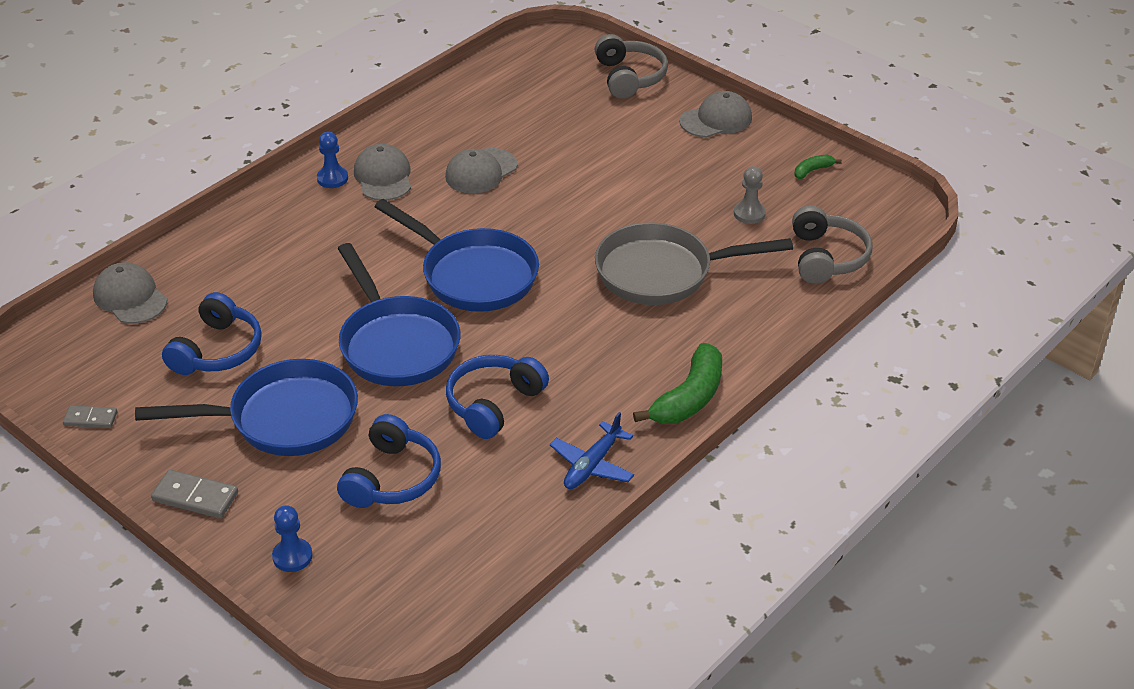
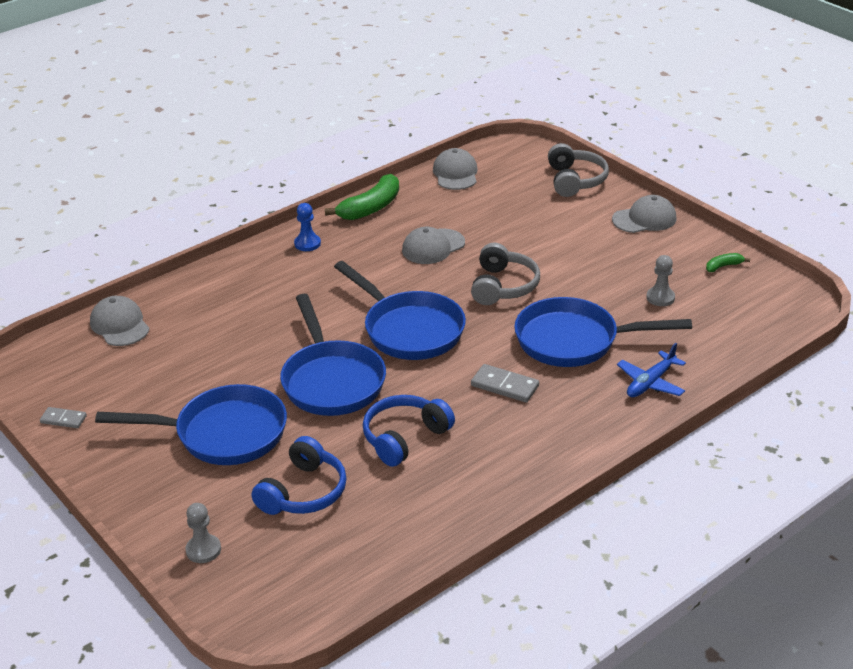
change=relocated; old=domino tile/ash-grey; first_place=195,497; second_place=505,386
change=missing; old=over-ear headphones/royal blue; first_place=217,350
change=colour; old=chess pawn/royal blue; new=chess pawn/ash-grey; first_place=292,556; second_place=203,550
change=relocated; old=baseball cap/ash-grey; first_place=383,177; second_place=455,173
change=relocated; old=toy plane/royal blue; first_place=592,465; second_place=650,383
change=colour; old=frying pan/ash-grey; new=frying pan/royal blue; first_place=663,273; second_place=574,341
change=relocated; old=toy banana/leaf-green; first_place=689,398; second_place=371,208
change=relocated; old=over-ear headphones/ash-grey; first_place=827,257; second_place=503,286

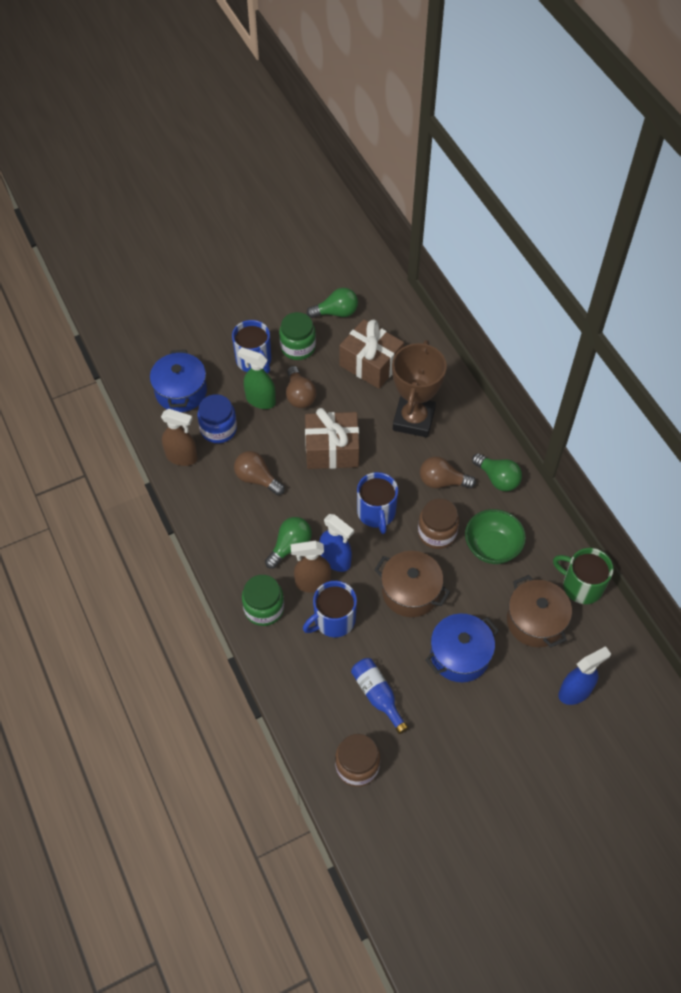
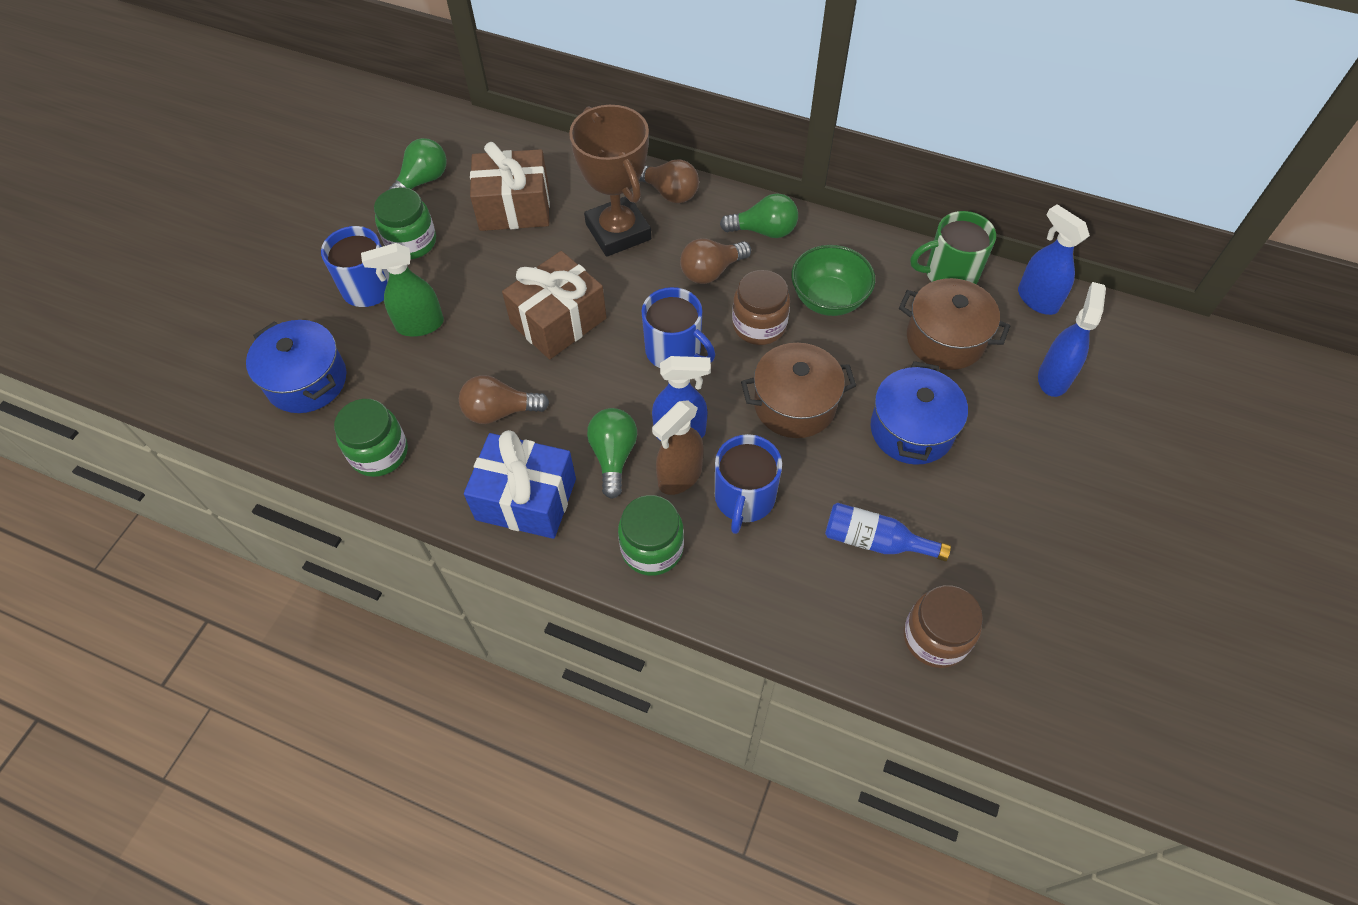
change=exchanged; old=spray bottle/brown; new=jar/leaf-green; first_place=182,457; second_place=379,453
change=missing; old=jar/royal blue; first_place=218,429
change=relocated; old=bulb/brown; first_place=299,395; second_place=669,193
change=appeared; new=present/royal blue; second_place=526,499
change=appeared; new=spray bottle/royal blue; second_place=1037,299

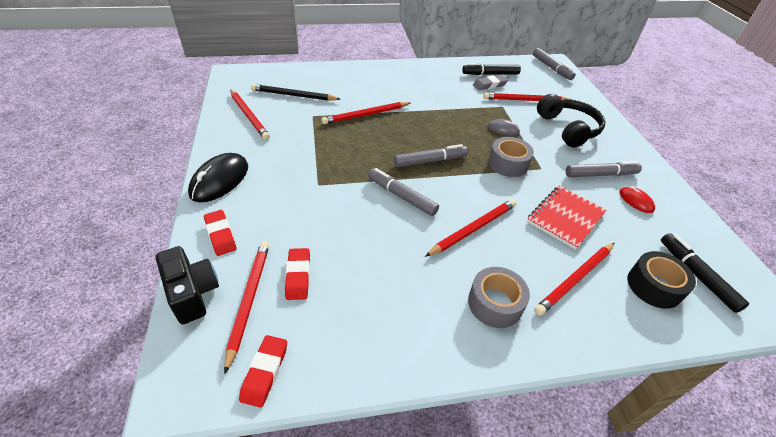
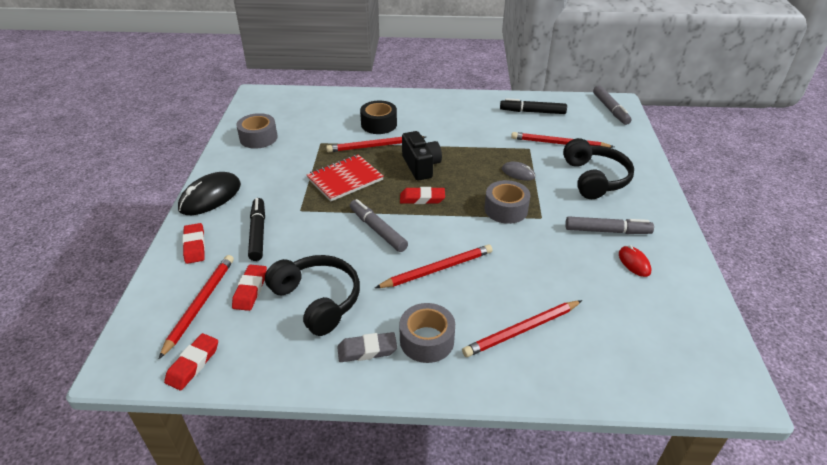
change=relocated; old=compact camera/black; first_place=192,293; second_place=421,166
change=exchanged; old=wooden pencil/red; new=roll of tape/ash-grey; first_place=249,116; second_place=258,138
change=missing; old=wooden pencil/black; first_place=293,95
change=exchanged; old=marker pen/ash-grey; new=gum eraser/red; first_place=430,161; second_place=422,198
change=relocated; old=gum eraser/ash-grey; first_place=489,85; second_place=367,350
change=relocated; old=exercise book/red; first_place=565,218; second_place=345,179
change=relocated; old=roll of tape/black; first_place=654,286; second_place=379,124
change=relocated; old=marker pen/black; first_place=696,275; second_place=258,233
change=appeared; new=over-ear headphones/black; second_place=317,300

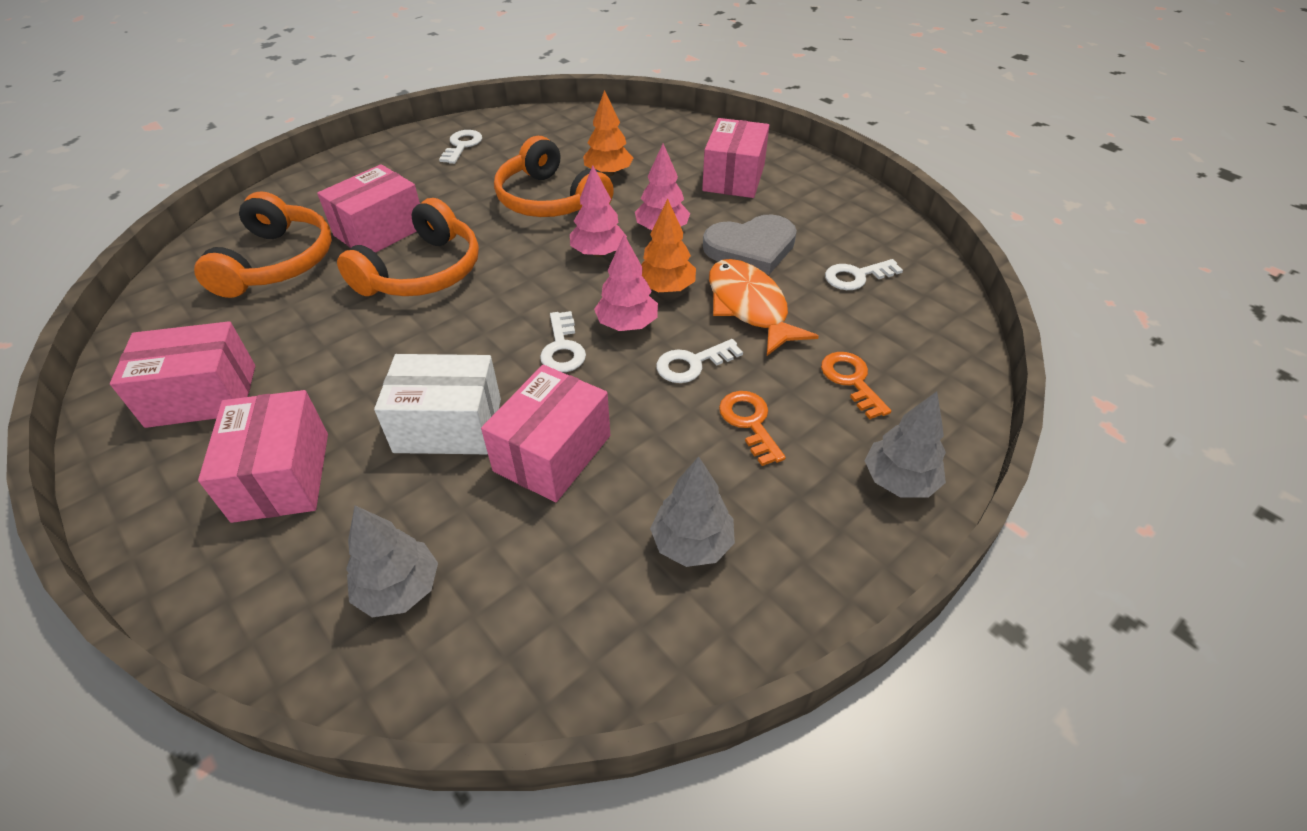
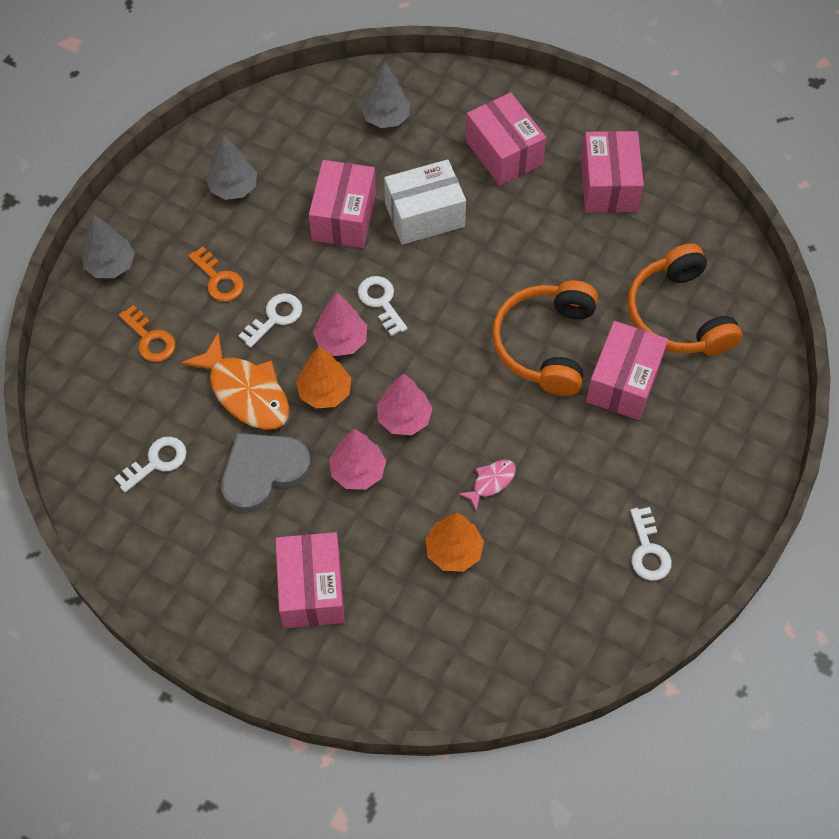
change=spun; old=parcel/rosy; first_place=202,395; second_place=608,185; degrees=-60
change=exchanged; old=over-ear headphones/bright orange; new=fish figure/rosy; first_place=550,200; second_place=491,482

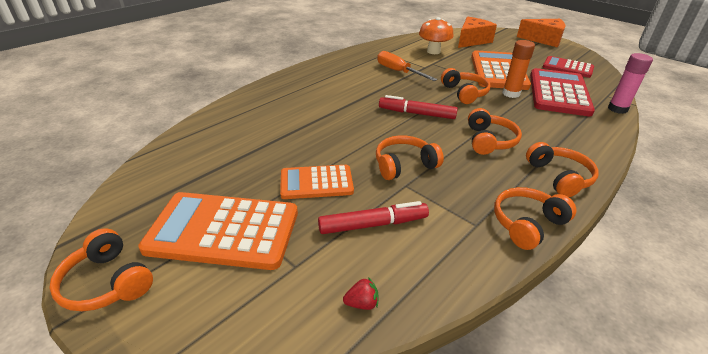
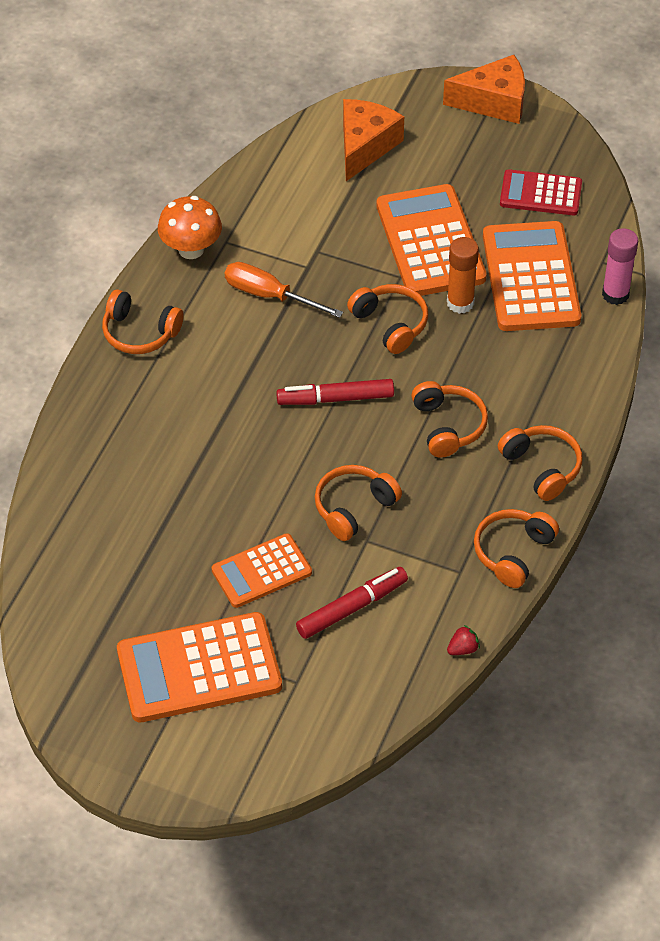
change=relocated; old=over-ear headphones/bright orange; first_place=107,282; second_place=140,332
change=relocated; old=berry/red; first_place=362,303; second_place=463,649
change=relocated; old=mushroom/bright orange; first_place=433,51; second_place=191,249
change=colour; old=calculator/red; new=calculator/bright orange; first_place=558,93; second_place=530,278

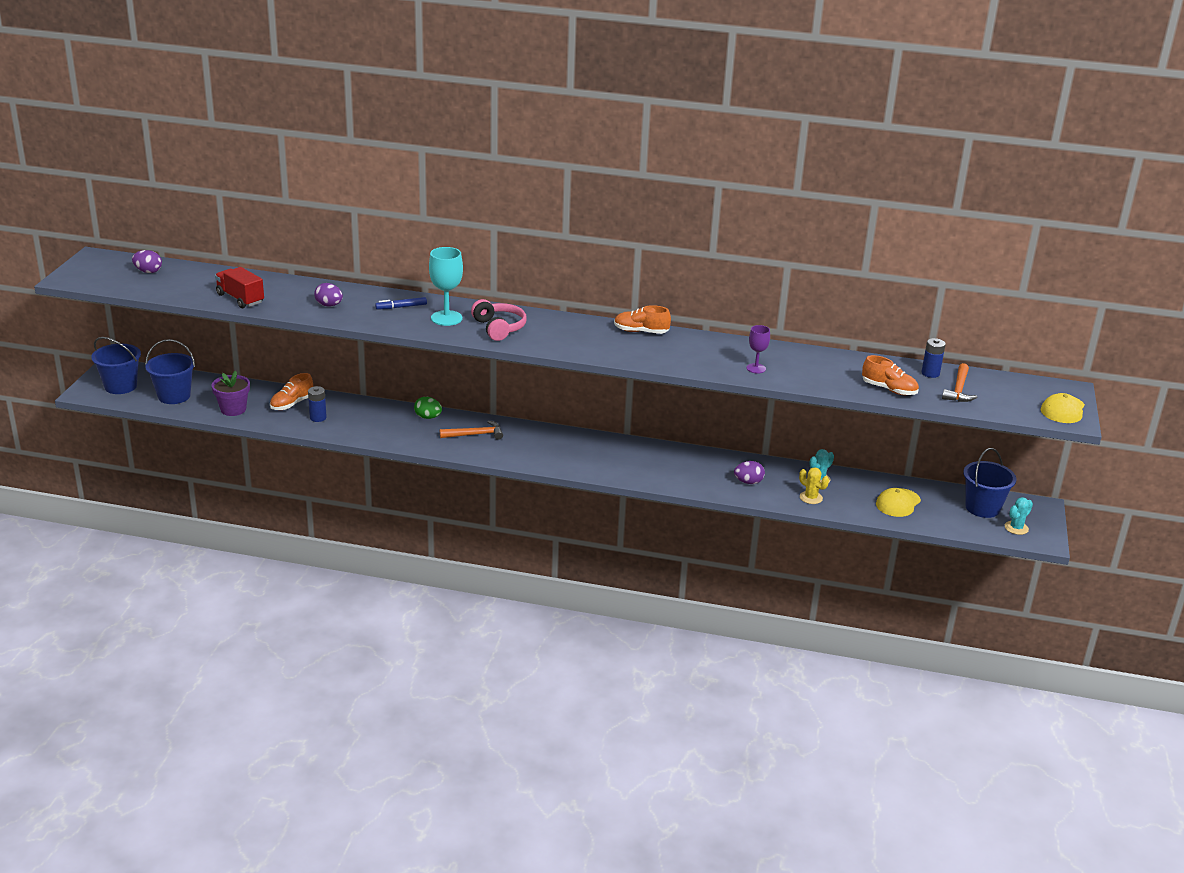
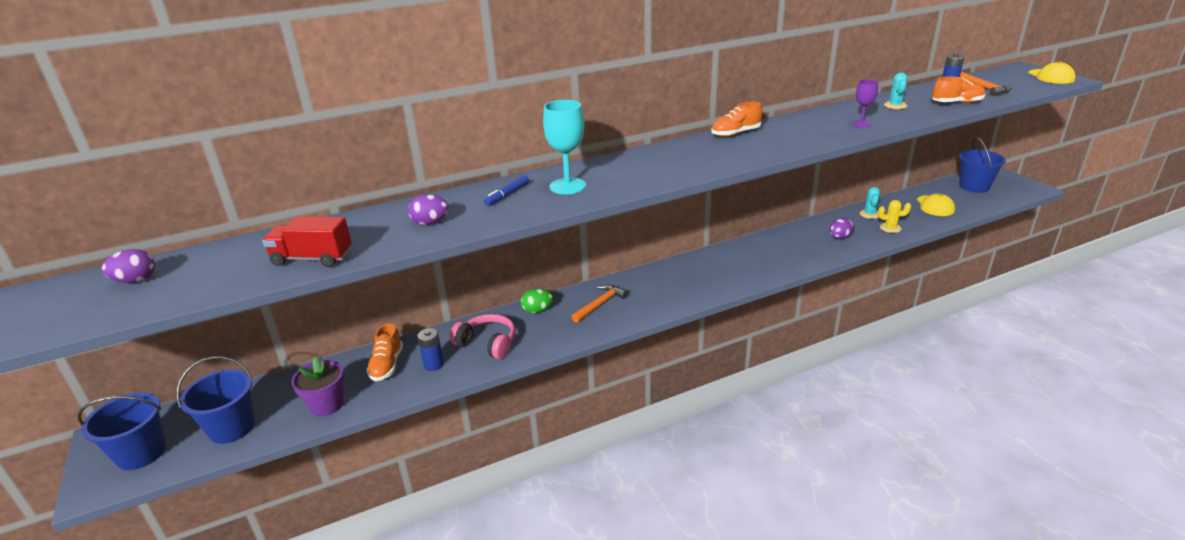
change=relocated; old=over-ear headphones/rosy; first_place=499,328; second_place=487,343
change=relocated; old=cactus/aqua; first_place=1016,528; second_place=895,105

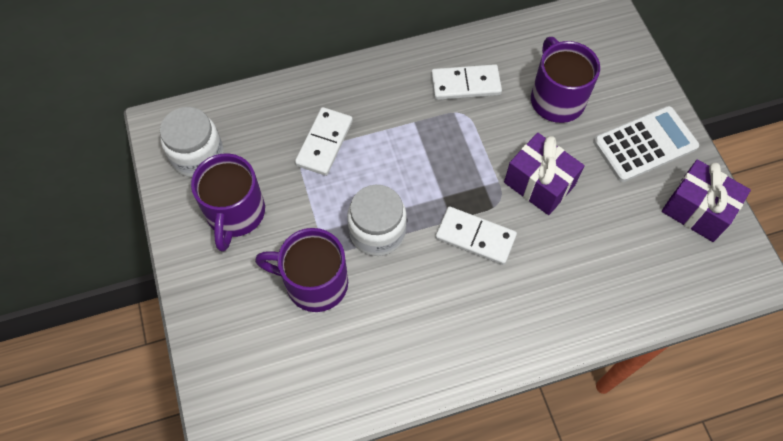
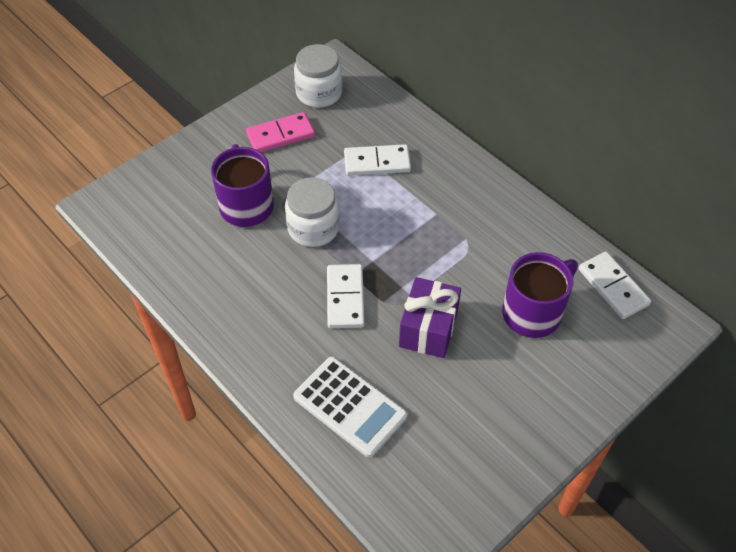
change=exchanged; old=coffee mug/royal purple; new=domino tile/rosy; first_place=235,214; second_place=280,135
change=relocated; old=domino tile/white; first_place=465,84; second_place=613,287
change=relocated; old=calculator/white; first_place=645,144; second_place=350,406
change=missing; old=present/royal purple; first_place=697,210

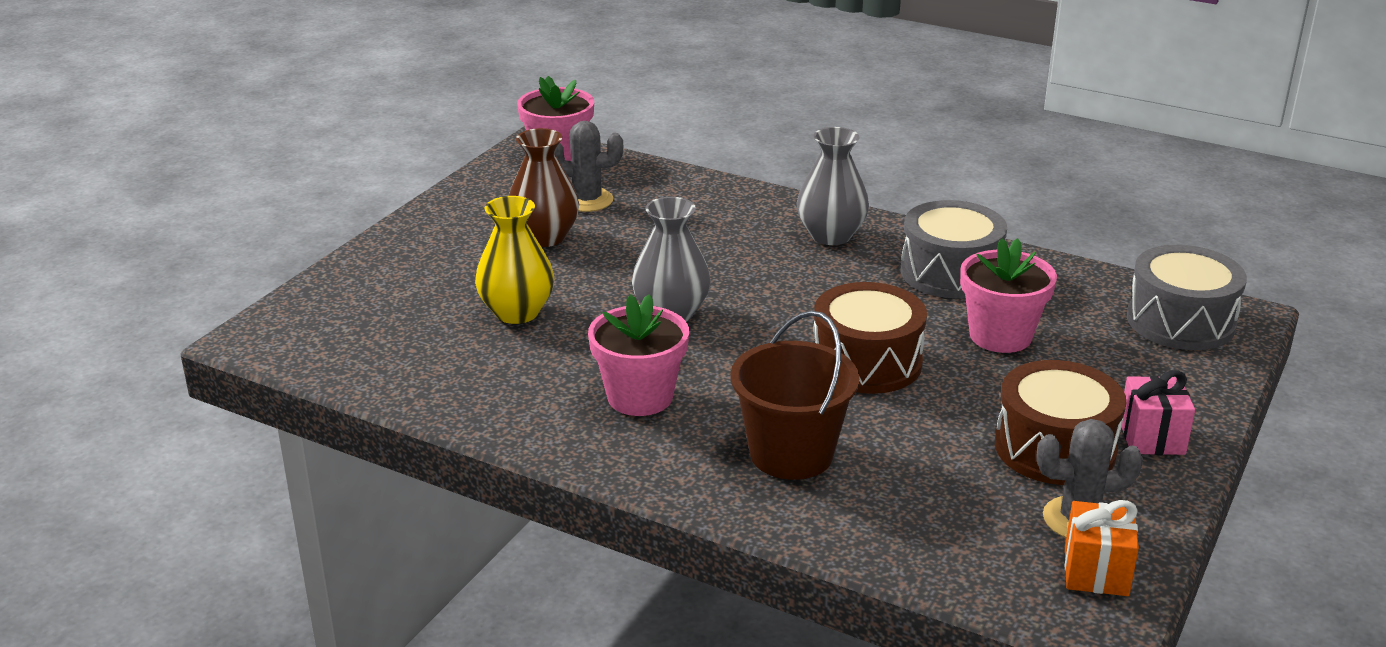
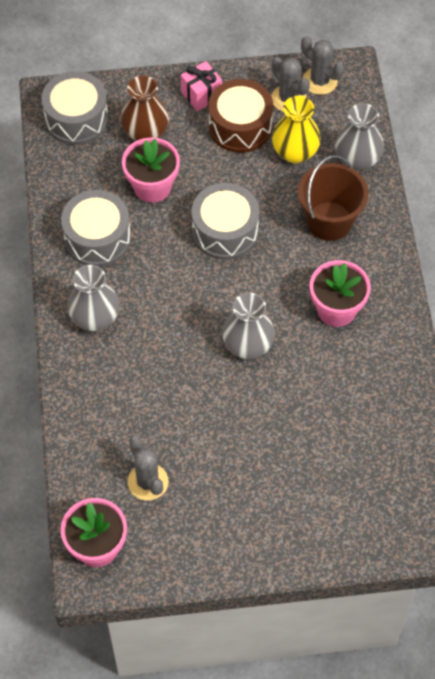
change=relocated; old=flower vase/yellow; first_place=517,312; second_place=295,152
change=relocated; old=flower vase/brown; first_place=544,237; second_place=145,132
change=colour; old=drum/brown; new=drum/ash-grey; first_place=866,362; second_place=225,231
change=exchanged; old=present/bright orange; new=cactus/ash-grey; first_place=1096,572; second_place=320,81
change=appeared; new=flower vase/ash-grey; second_place=357,160

